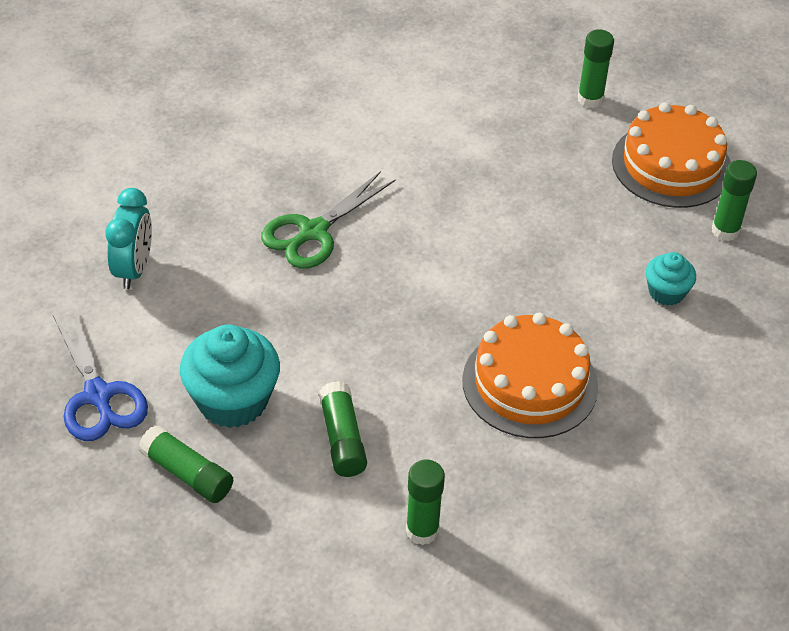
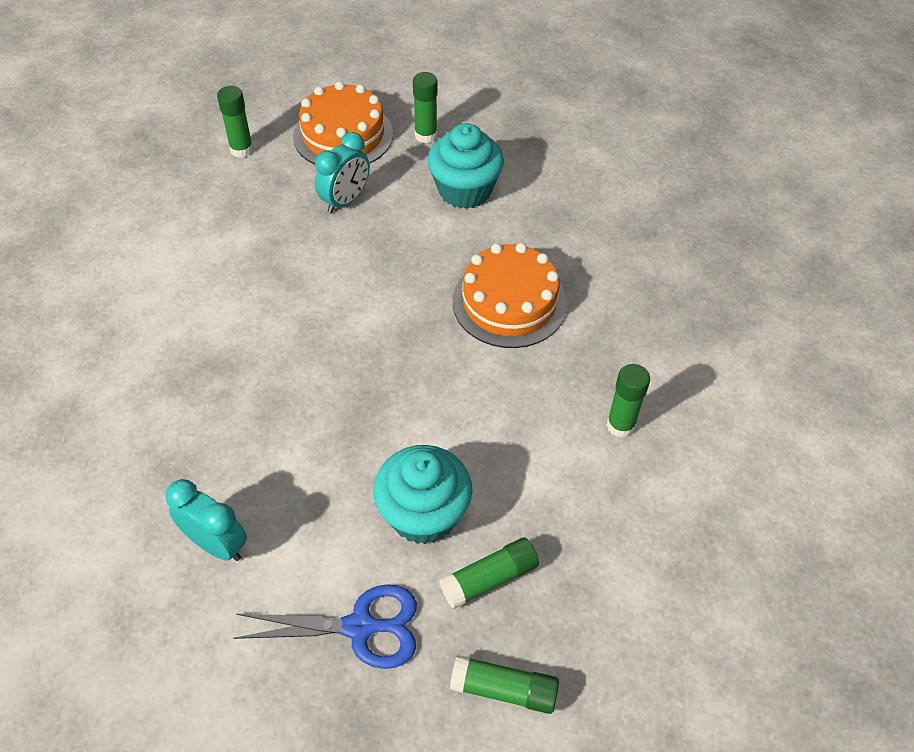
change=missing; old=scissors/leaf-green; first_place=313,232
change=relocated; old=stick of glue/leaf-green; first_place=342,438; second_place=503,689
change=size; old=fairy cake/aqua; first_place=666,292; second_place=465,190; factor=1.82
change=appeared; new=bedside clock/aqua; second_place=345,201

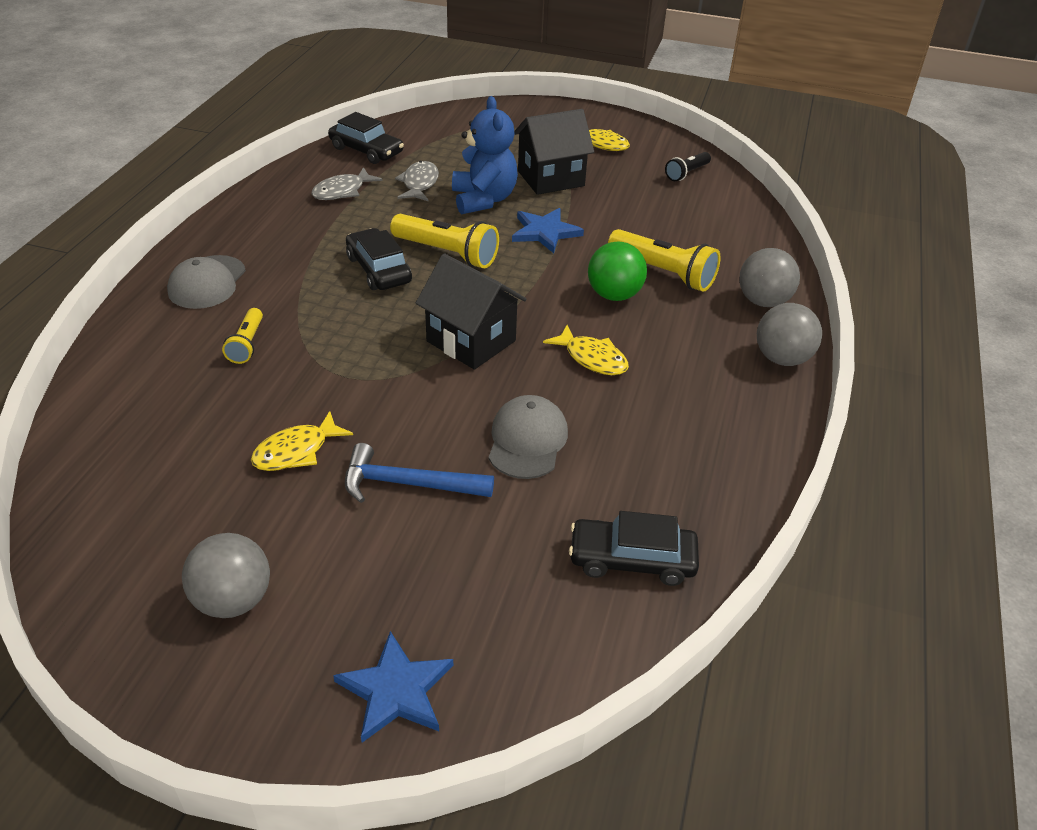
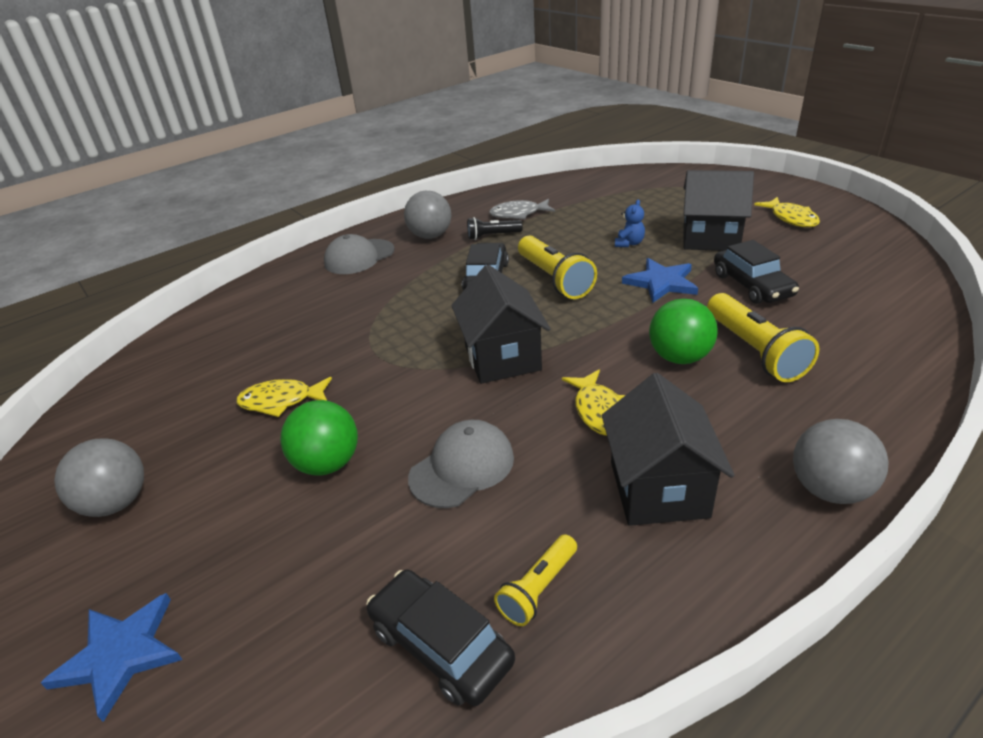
change=relocated; old=pocket torch/yellow; first_place=247,344; second_place=538,588
change=relocated; old=car/black; first_place=366,150; second_place=752,285
change=exchanged; old=carpenter's hammer/royal blue; new=sphere/leaf-green; first_place=408,484; second_place=328,463
change=missing; old=fish figure/ash-grey; first_place=419,184
change=size; old=stuffed bear/royal blue; first_place=483,200; second_place=629,243; factor=0.46
change=relocated; old=pocket torch/black; first_place=687,173; second_place=492,236
change=relocated; old=sphere/ash-grey; first_place=763,301; second_place=430,236
change=appeared; new=toy house/black; second_place=658,489

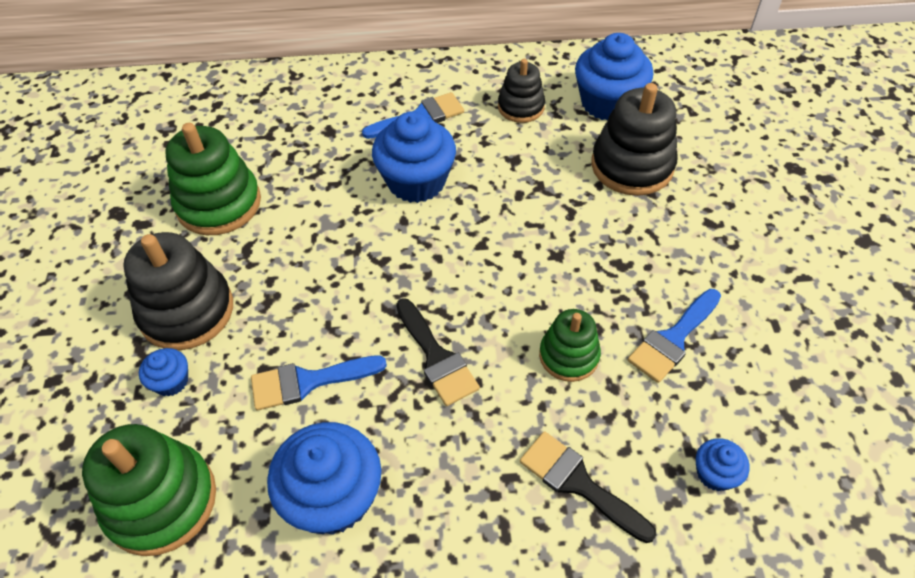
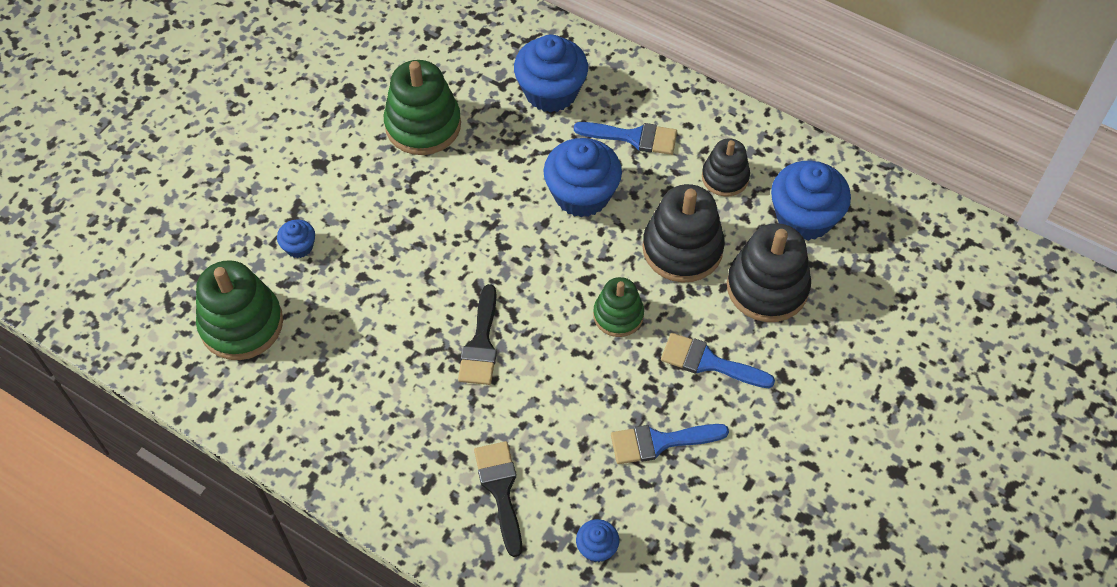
change=relocated; old=stacking toy/black; first_place=187,311; second_place=682,249
change=relocated; old=paint brush/royal blue; first_place=308,381; second_place=709,362
change=relocated; old=fairy cake/royal blue; first_place=333,497; second_place=551,92
change=relocated; old=stacking toy/leaf-green; first_place=569,356; second_place=618,315

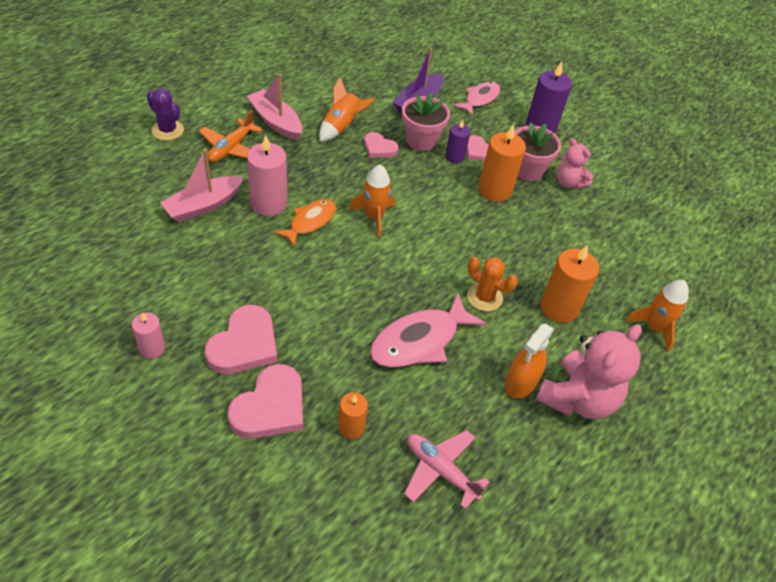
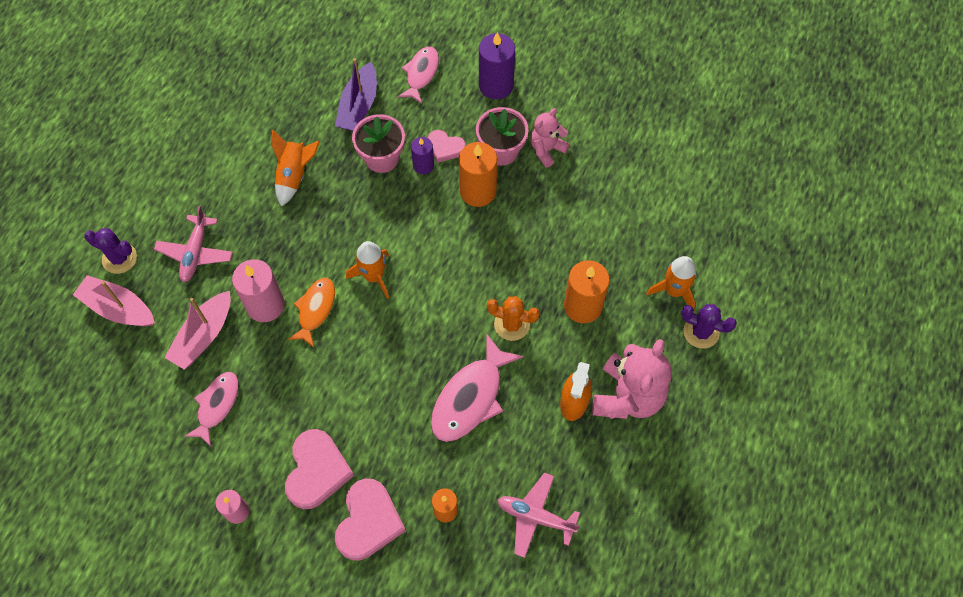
change=colour; old=toy plane/bright orange; new=toy plane/rosy; first_place=231,148; second_place=195,253
change=relocated; old=sailboat/rosy; first_place=276,121; second_place=118,308
change=missing; old=heart shape/rosy; first_place=379,148
change=spun; old=stuffed bear/rosy; first_place=569,182; second_place=547,150; degrees=105
change=appeared; new=fish figure/rosy; second_place=217,405
change=appeared; new=cactus/royal purple; second_place=701,332

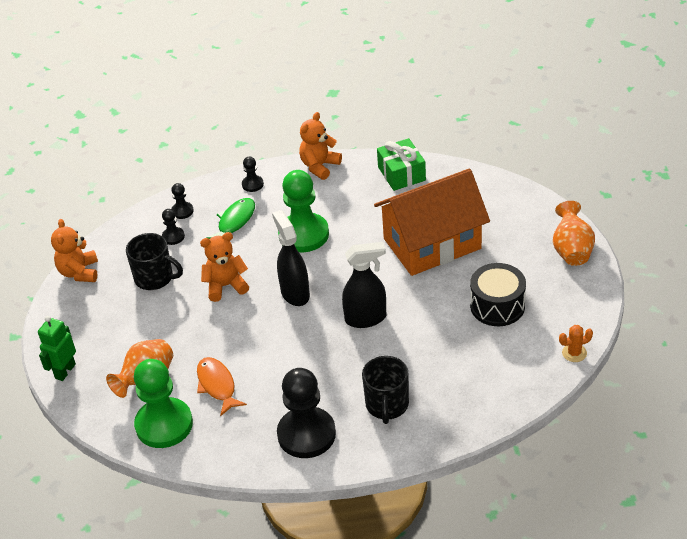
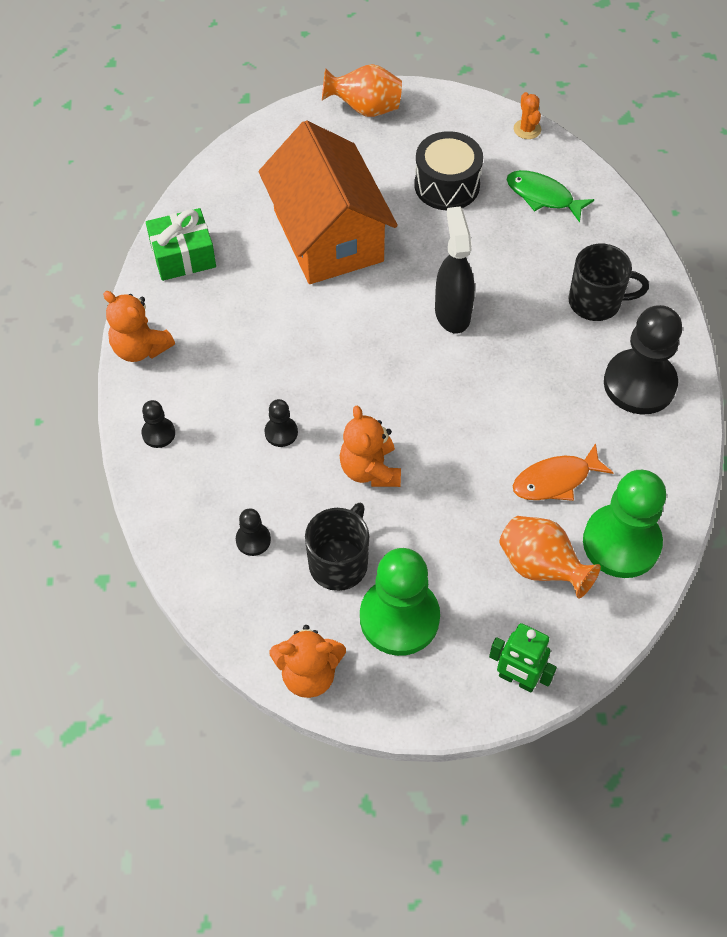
change=relocated; old=chess pawn/black; first_place=182,211; second_place=281,432
change=relocated; old=fish figure/leaf-green; first_place=235,221; second_place=543,196
change=missing; old=spray bottle/black; first_place=295,293
change=relocated; old=chess pawn/leaf-green; first_place=303,234; second_place=399,618

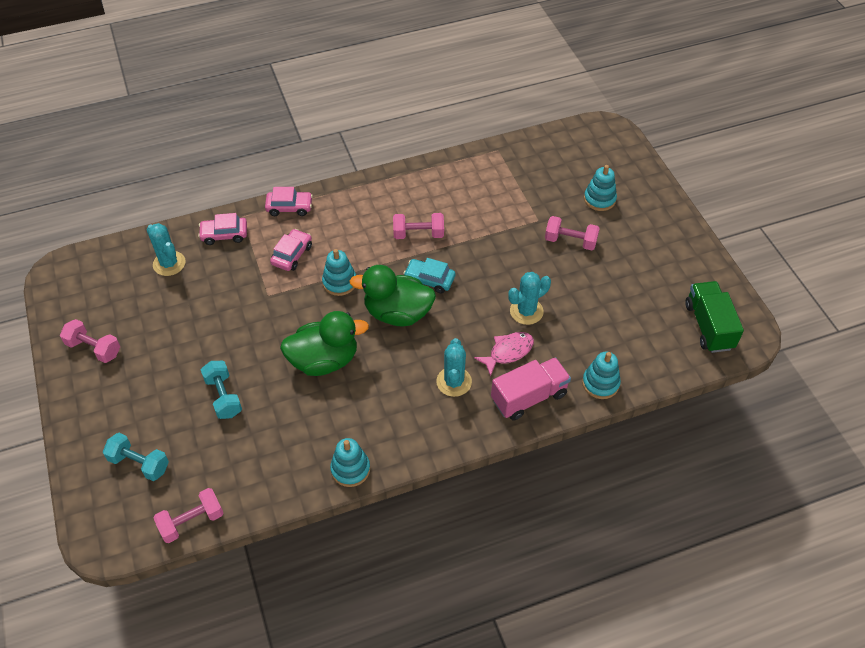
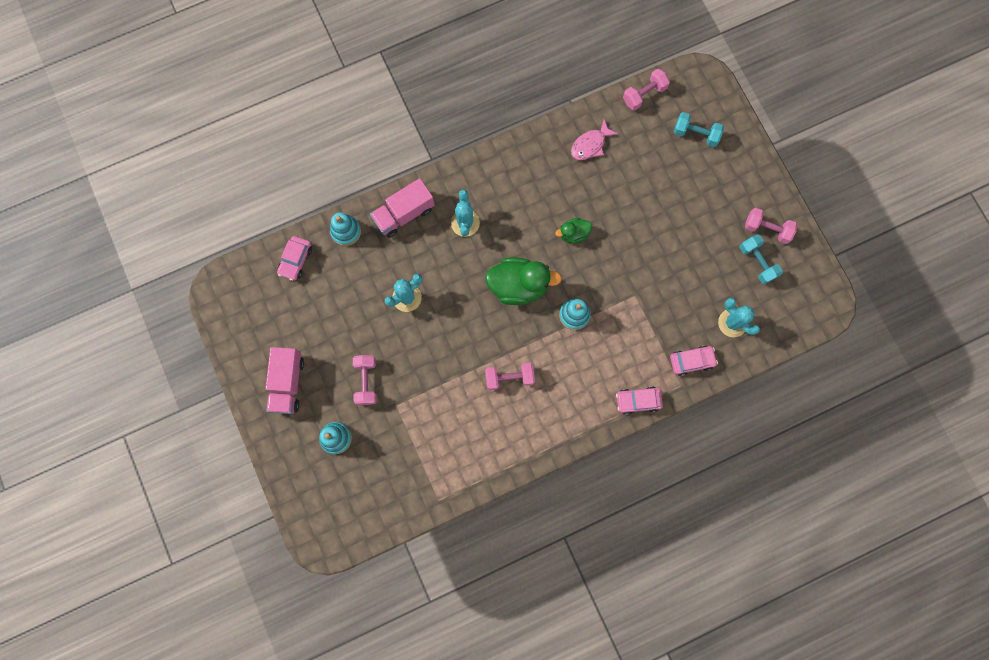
change=relocated; old=hand weight/aqua; first_place=223,396; second_place=757,262
change=relocated; old=car/rosy; first_place=292,255; second_place=296,260
change=size; old=duck/leaf-green; first_place=324,360; second_place=573,234; factor=0.53
change=missing; old=stacking toy/aqua; first_place=350,469
change=missing; old=car/aqua; first_place=429,280
change=relocated; old=fish figure/rosy; first_place=508,352; second_place=590,145
change=spun; old=hand weight/rosy; first_place=570,241; second_place=366,381; degrees=75
change=missing; old=toy truck/leaf-green; first_place=708,326
change=appeared; new=toy truck/rosy; second_place=287,383

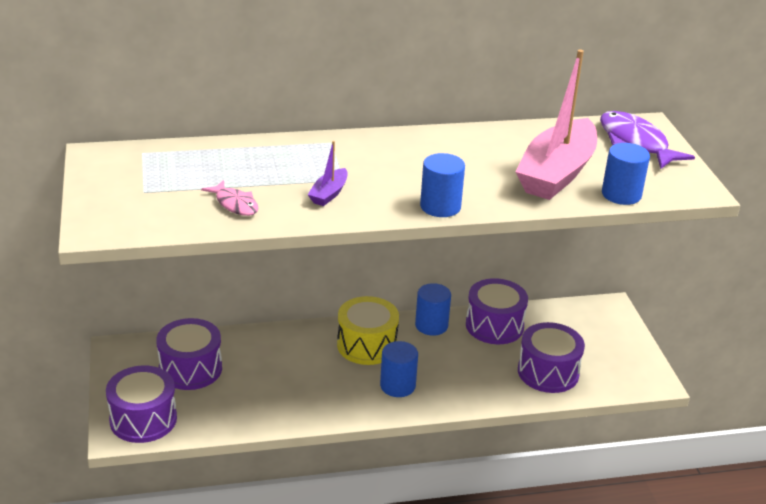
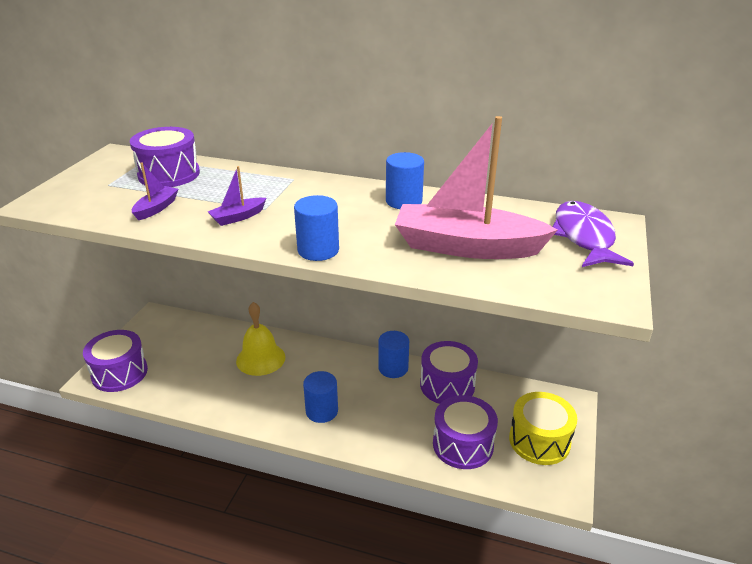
change=relocated; old=drum/royal purple; first_place=190,369; second_place=169,174
change=exchanged; old=fish figure/rosy; new=sailboat/royal purple; first_place=235,204; second_place=156,208
change=relocated; old=drum/yellow; first_place=367,345; second_place=539,441
change=spun; old=sailboat/rosy; first_place=556,173; second_place=466,247; degrees=45
change=relocated; old=cylinder/royal blue; first_place=621,194; second_place=404,201
change=appeared; new=bell/yellow; second_place=260,359

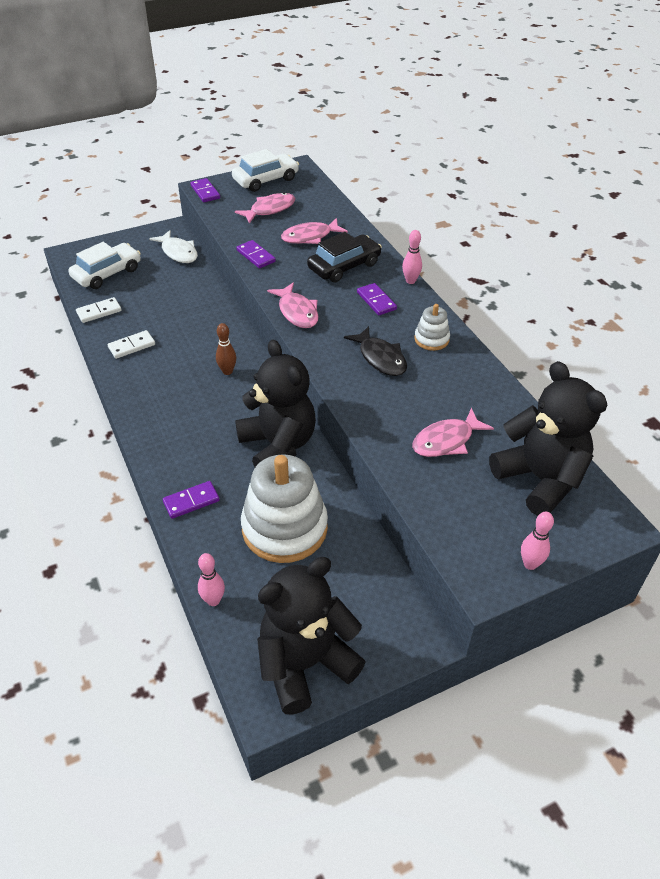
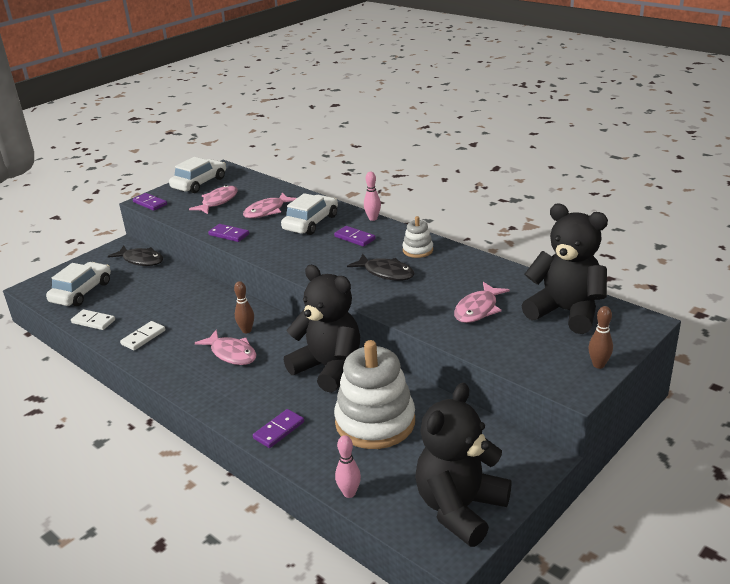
change=spun; old=domino tile/white; first_place=99,312; second_place=93,321; degrees=75
change=colour; old=fish figure/white; new=fish figure/black; first_place=178,252; second_place=141,260
change=relocated; old=fish figure/rosy; first_place=297,312; second_place=231,353
change=colour; old=car/black; new=car/white; first_place=344,266; second_place=311,222
change=colour; old=skittle/rosy; new=skittle/brown; first_place=530,564; second_place=598,365

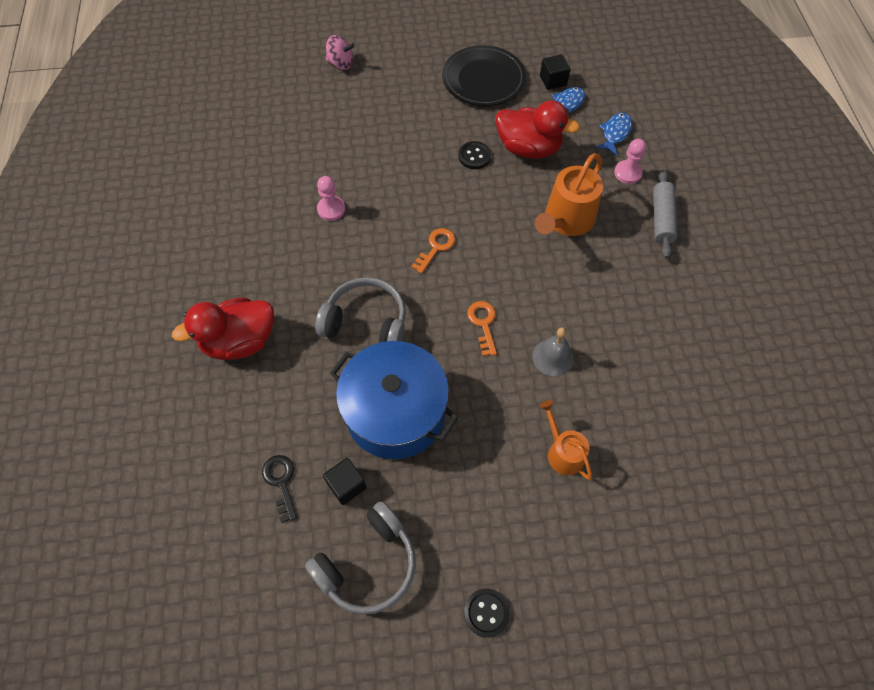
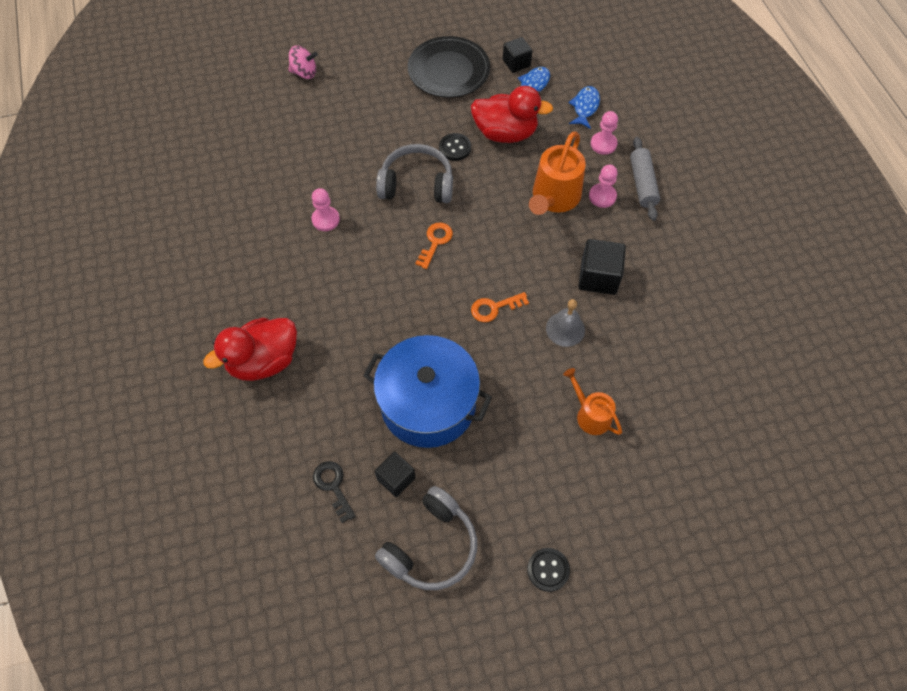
change=relocated; old=over-ear headphones/ash-grey; first_place=366,323; second_place=416,184
change=spun; old=latchkey/bright orange; first_place=483,324; second_place=494,308; degrees=-90
change=appeared; new=block/black; second_place=598,277
change=appeared; new=chess pawn/rosy; second_place=602,196

